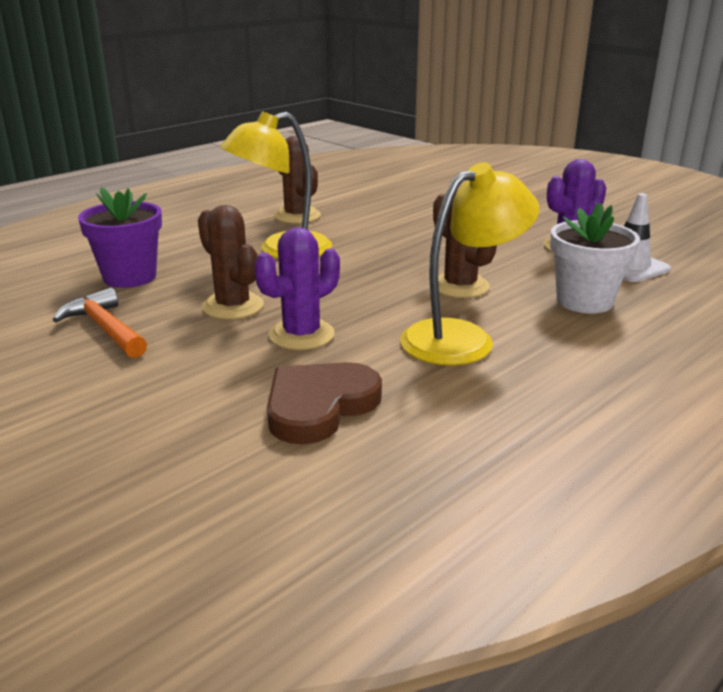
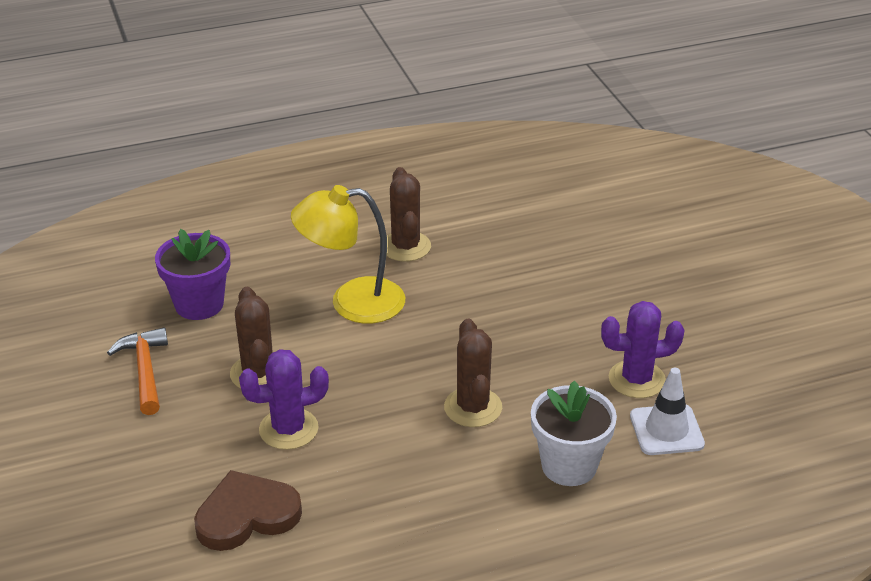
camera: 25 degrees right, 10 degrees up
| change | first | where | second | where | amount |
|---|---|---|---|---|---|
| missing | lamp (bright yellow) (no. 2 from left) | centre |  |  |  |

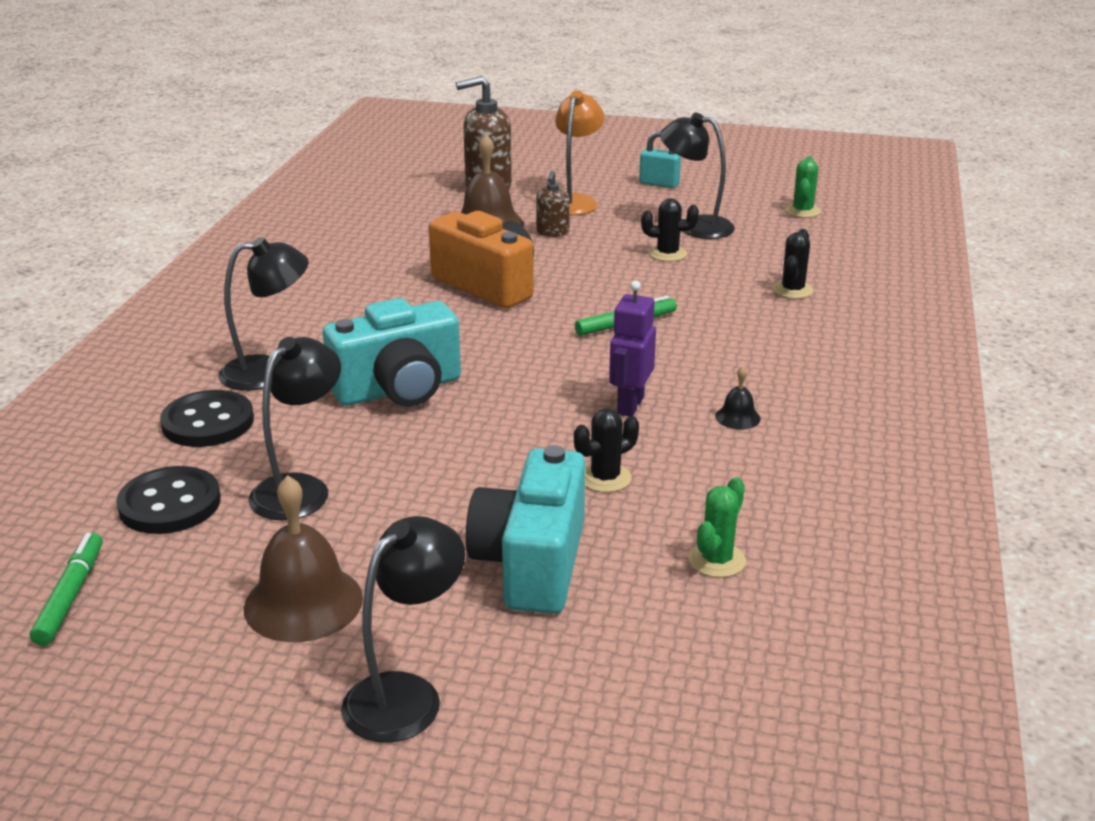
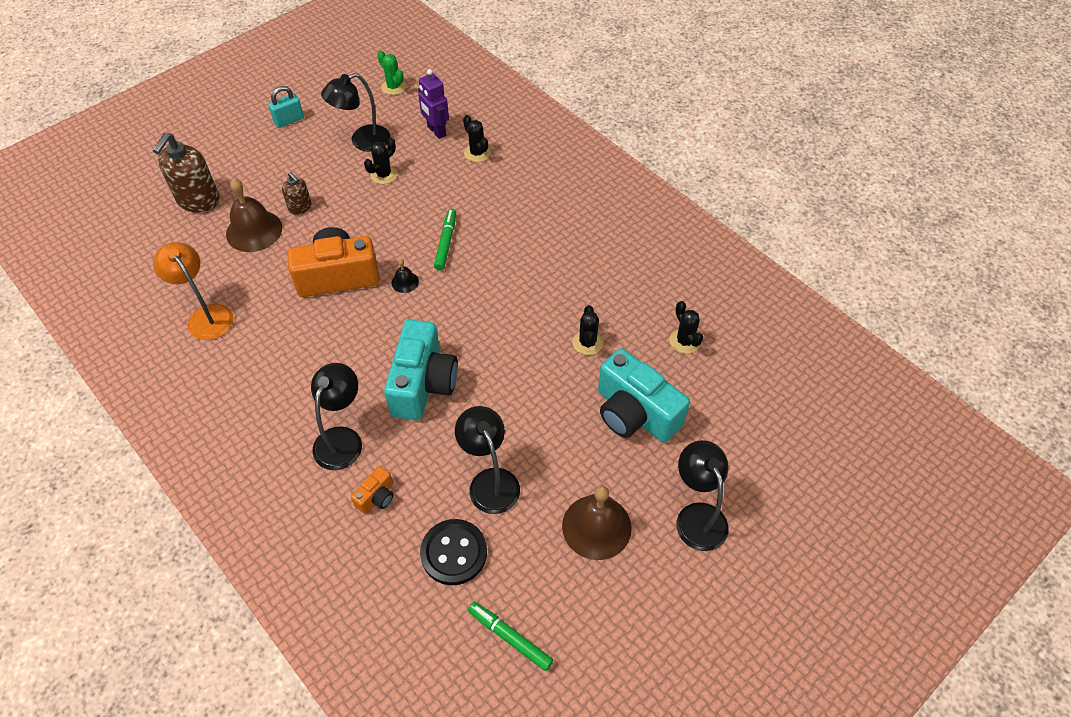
camera: 55 degrees left, 25 degrees up
| change | first | where | second | where | amount |
|---|---|---|---|---|---|
| relocated | lamp (bright orange) | top centre |  | middle left |  |
| relocated | toy robot (royal purple) | centre |  | top centre |  |
| relocated | hand bell (ebony) | middle right |  | centre |  |
| exchanged | shirt button (ebony) (no. 2 from left) | middle left | compact camera (bright orange) (no. 2 from left) | bottom centre |  |
| colour | prickly plant (leaf-green) (no. 1 from left) | centre | prickly plant (ebony) (no. 4 from left) | centre |  |

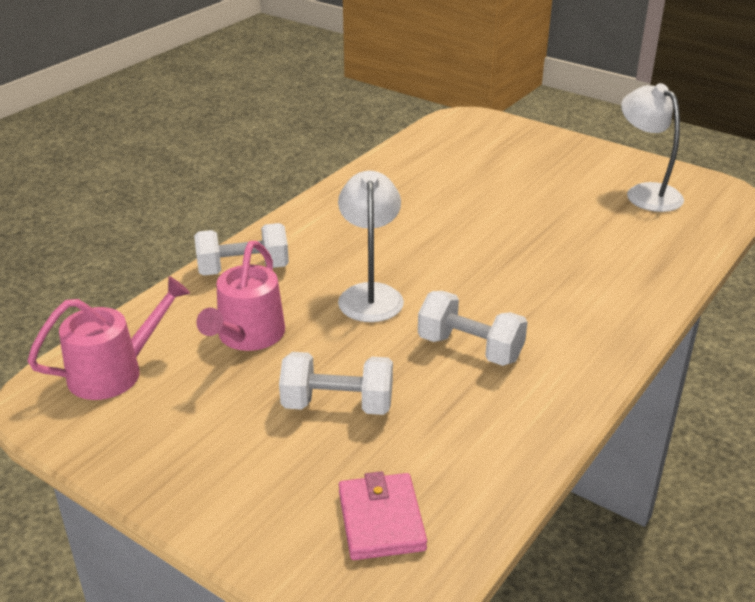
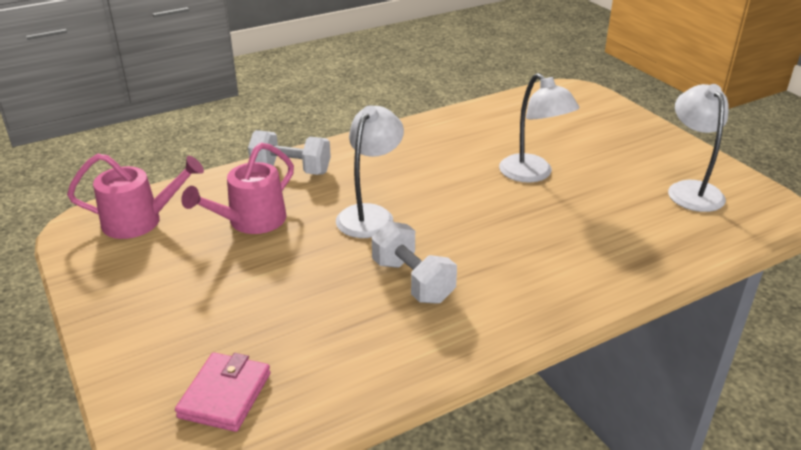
camera: 25 degrees right, 0 degrees up
| change | first | where | second | where | amount |
|---|---|---|---|---|---|
| missing | free weight (pure white) (no. 2 from left) | centre |  |  |  |
| appeared |  |  | lamp (pure white) (no. 2 from left) | top right |  |

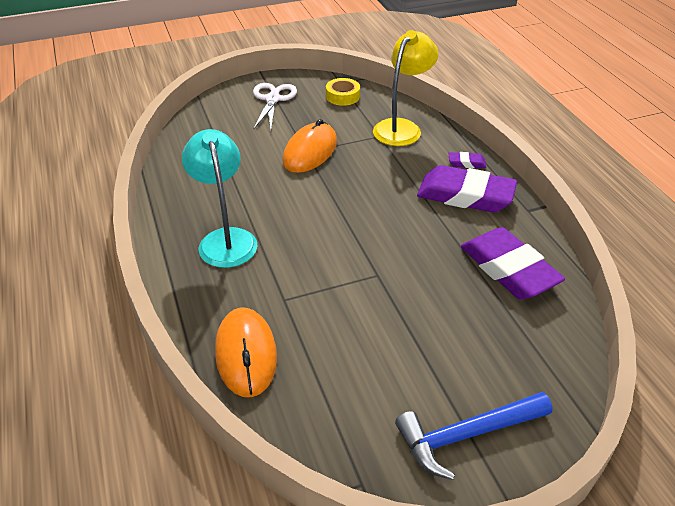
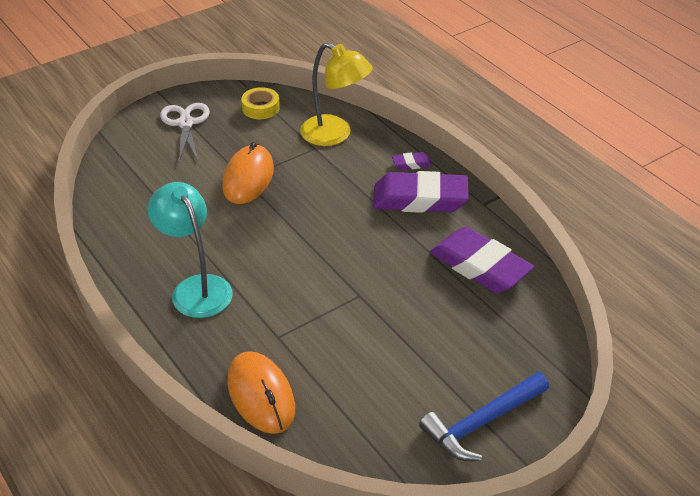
camera: 15 degrees left, 0 degrees up
| change | first | where | second | where | amount |
|---|---|---|---|---|---|
| spun | lamp (bright yellow) | top centre |  | top centre | 105 degrees clockwise |

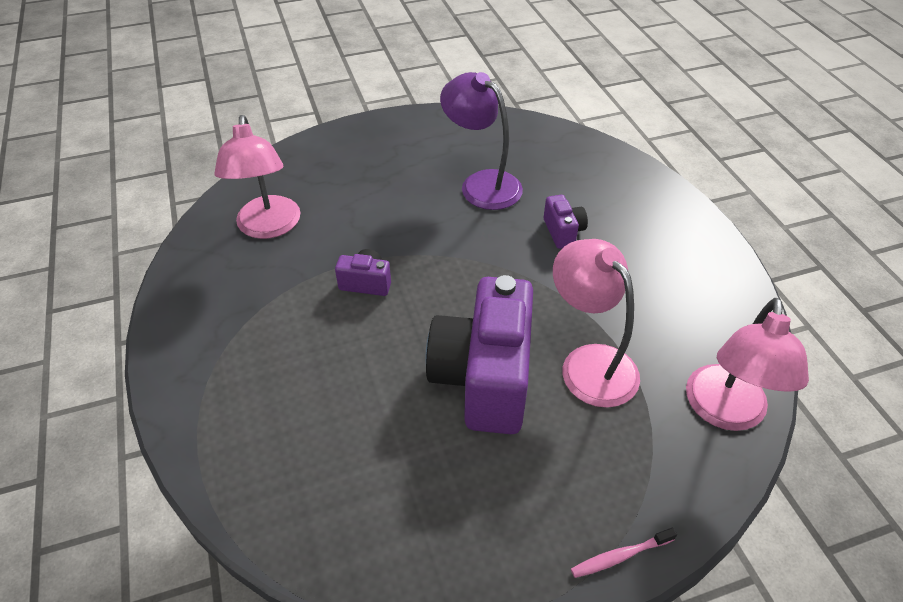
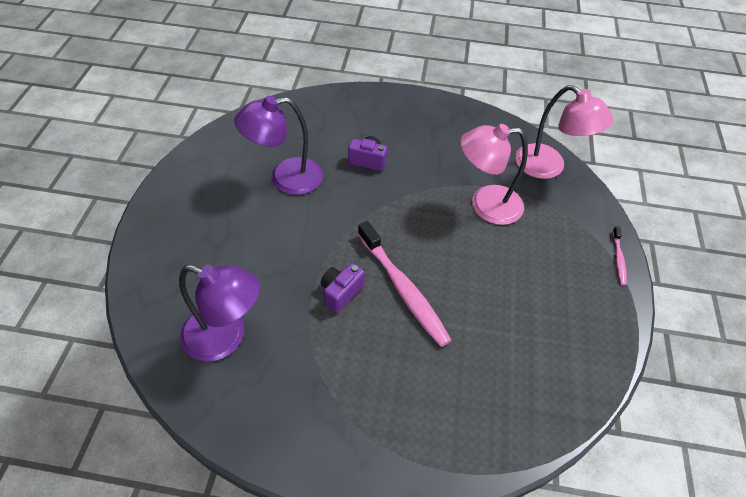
camera: 65 degrees left, 5 degrees up
| change | first | where | second | where | amount |
|---|---|---|---|---|---|
| colour | lamp (pink) (no. 1 from left) | top left | lamp (royal purple) (no. 1 from left) | middle left |  |
| missing | compact camera (royal purple) (no. 2 from left) | centre |  |  |  |
| appeared |  |  | dental brush (pink) (no. 1 from left) | centre |  |

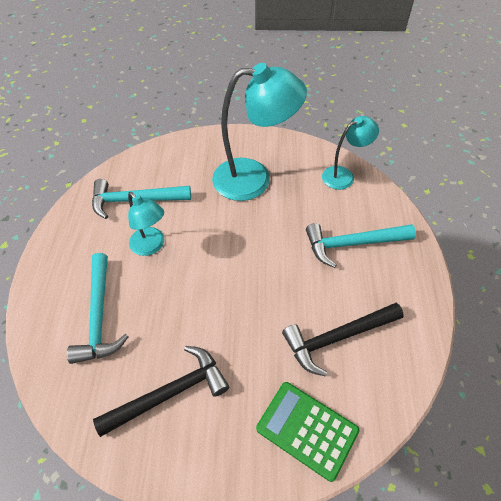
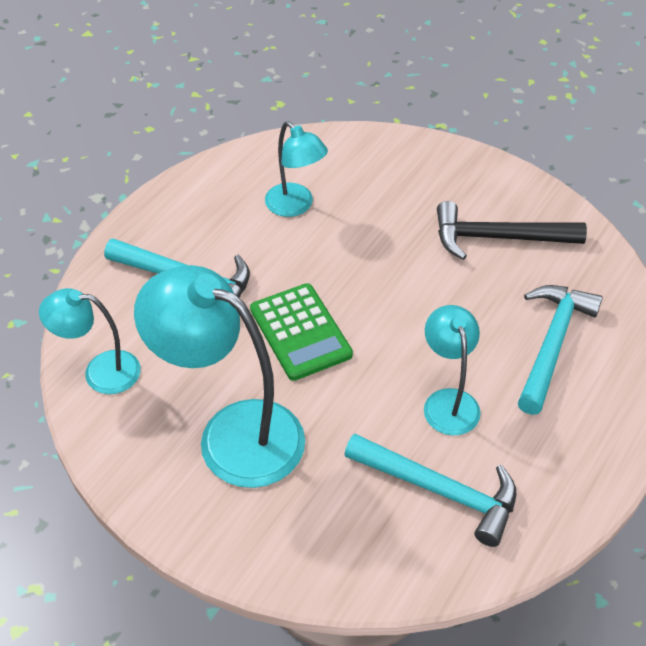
camera: 150 degrees left, 5 degrees down
| change | first | where | second | where | amount |
|---|---|---|---|---|---|
| exchanged | hammer (ebony) (no. 2 from left) | bottom right | lamp (turquoise) (no. 3 from left) | top centre |  |
| relocated | calculator (leaf-green) | bottom centre |  | centre |  |

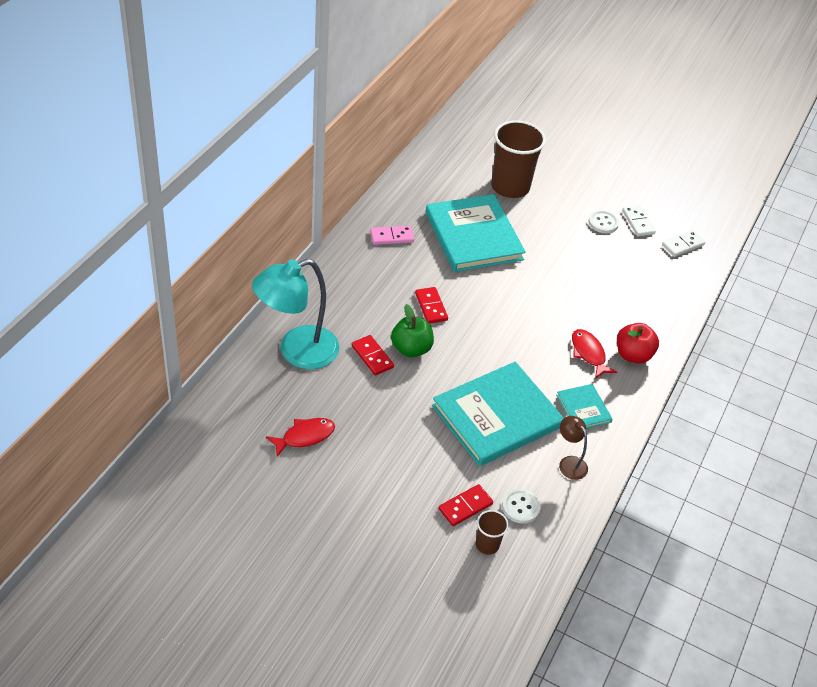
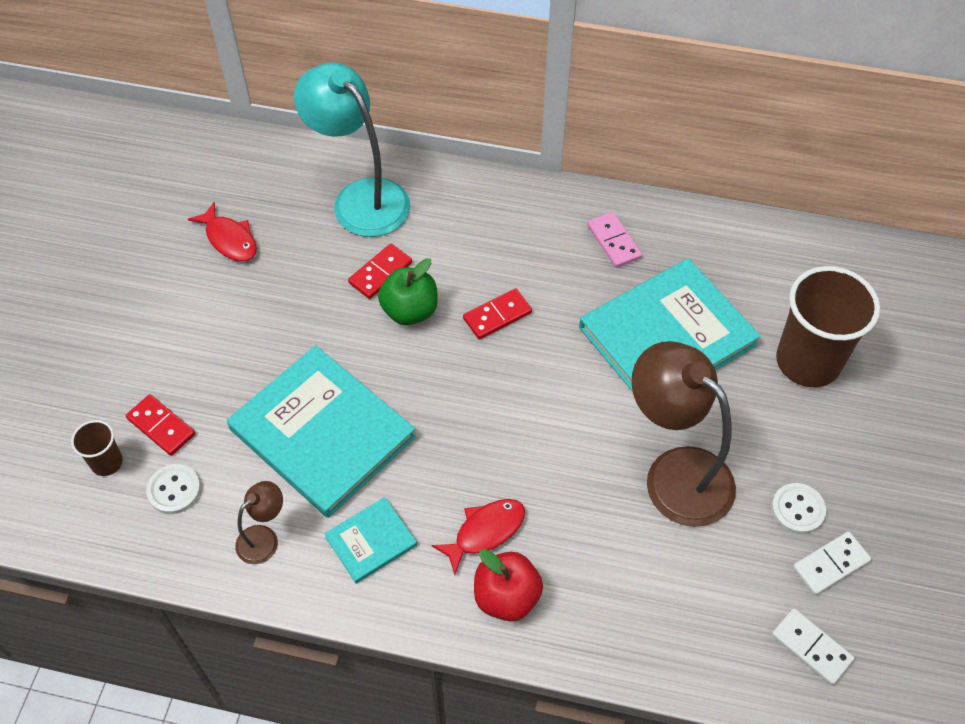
camera: 80 degrees right, 10 degrees up
| change | first | where | second | where | amount |
|---|---|---|---|---|---|
| appeared |  |  | lamp (dark brown) (no. 2 from left) | middle right |  |

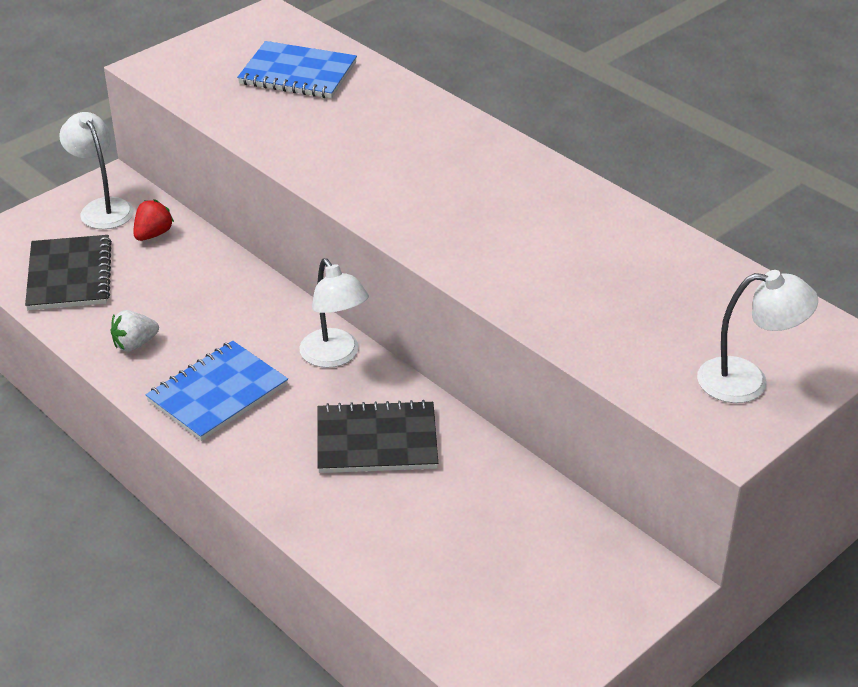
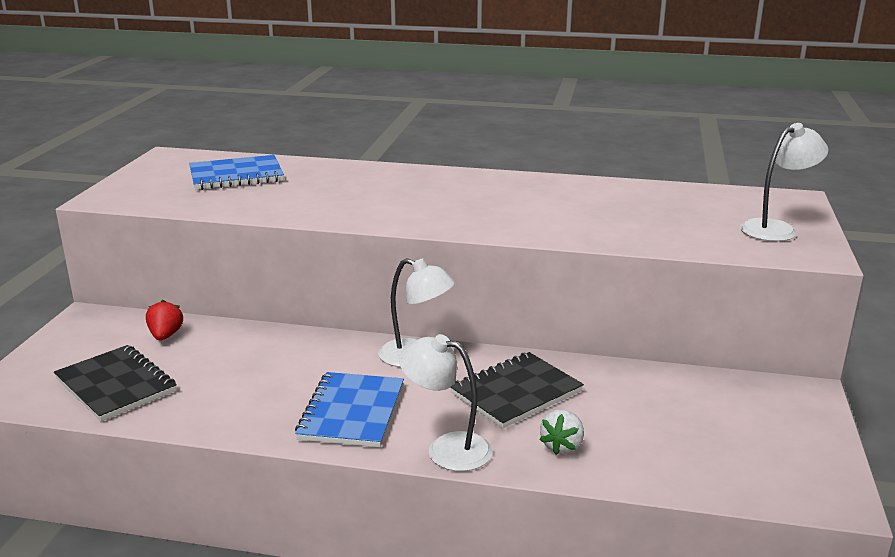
camera: 35 degrees left, 15 degrees down
| change | first | where | second | where | amount |
|---|---|---|---|---|---|
| relocated | lamp (pure white) (no. 1 from left in the first image) | top left | lamp (pure white) (no. 2 from left) | bottom centre |  |
| relocated | berry (pure white) | middle left |  | bottom centre |  |

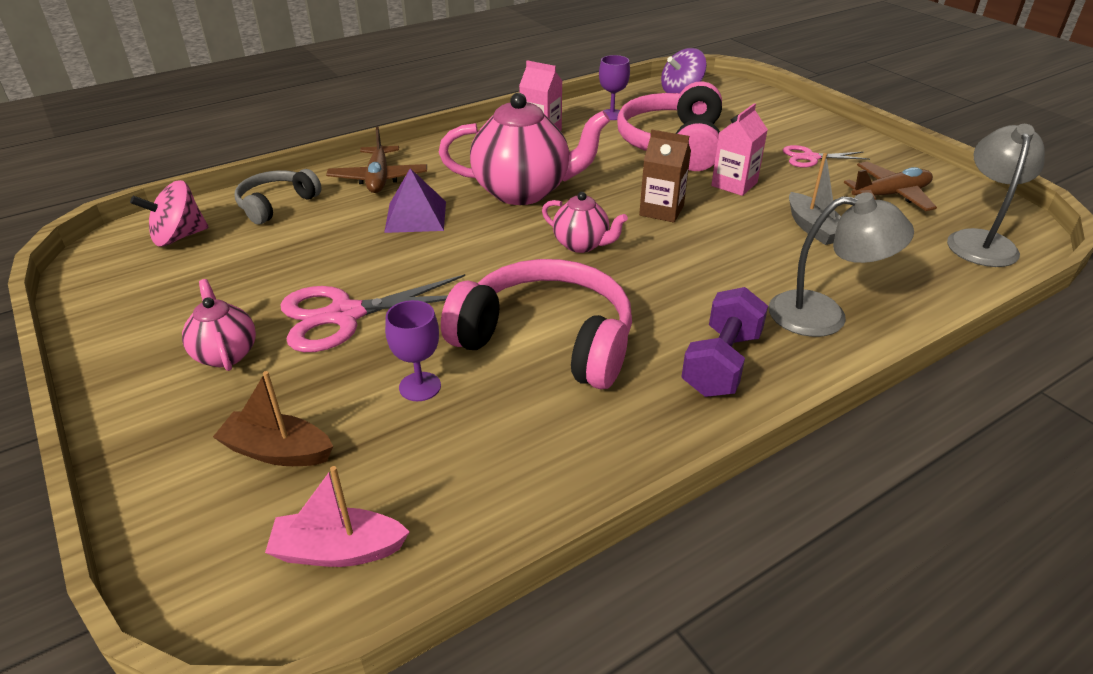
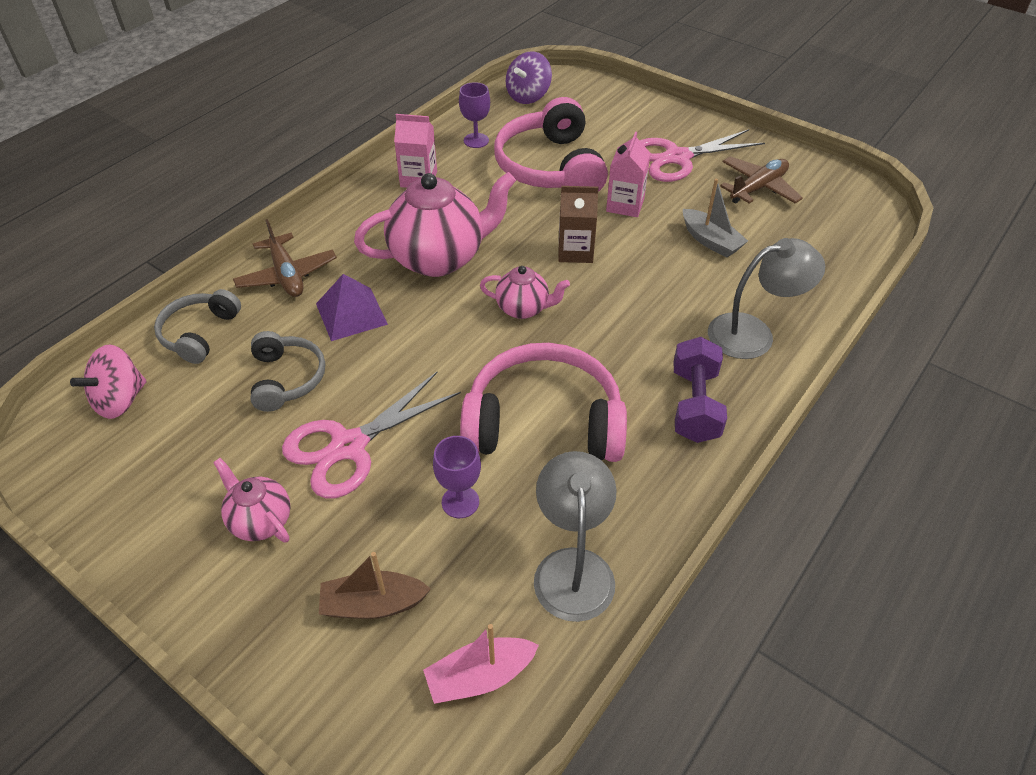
camera: 20 degrees left, 10 degrees up
| change | first | where | second | where | amount |
|---|---|---|---|---|---|
| relocated | lamp (grey) (no. 2 from left in the first image) | top right | lamp (grey) (no. 1 from left) | bottom centre |  |
| size | shears (pink) (no. 2 from left) | top right |  | top right | x1.73 |
| appeared |  |  | over-ear headphones (grey) (no. 2 from left) | middle left |  |

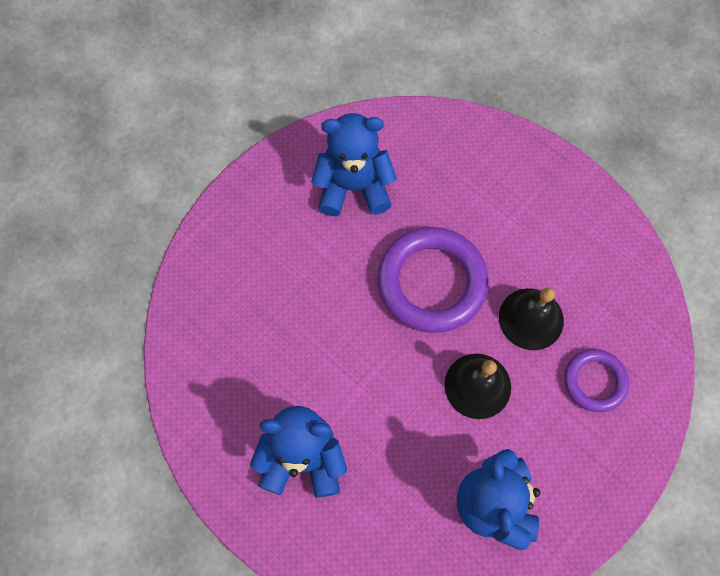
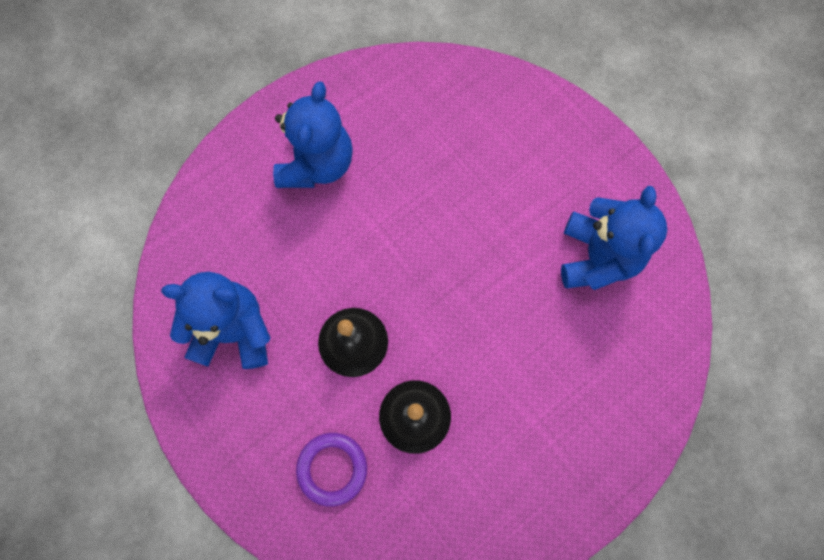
camera: 100 degrees right, 5 degrees up
| change | first | where | second | where | amount |
|---|---|---|---|---|---|
| missing | ring (royal purple) (no. 1 from left) | centre |  |  |  |

